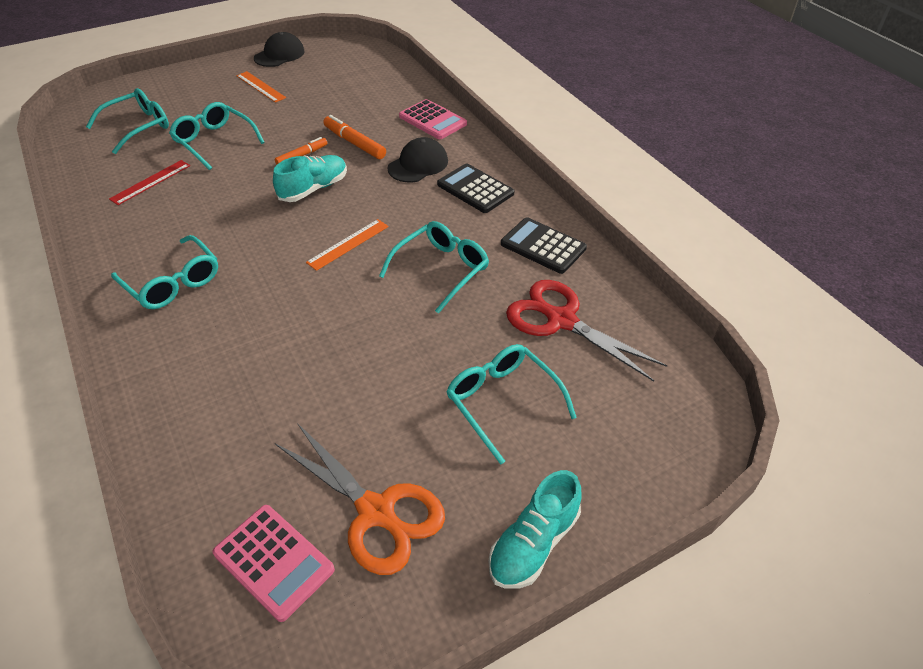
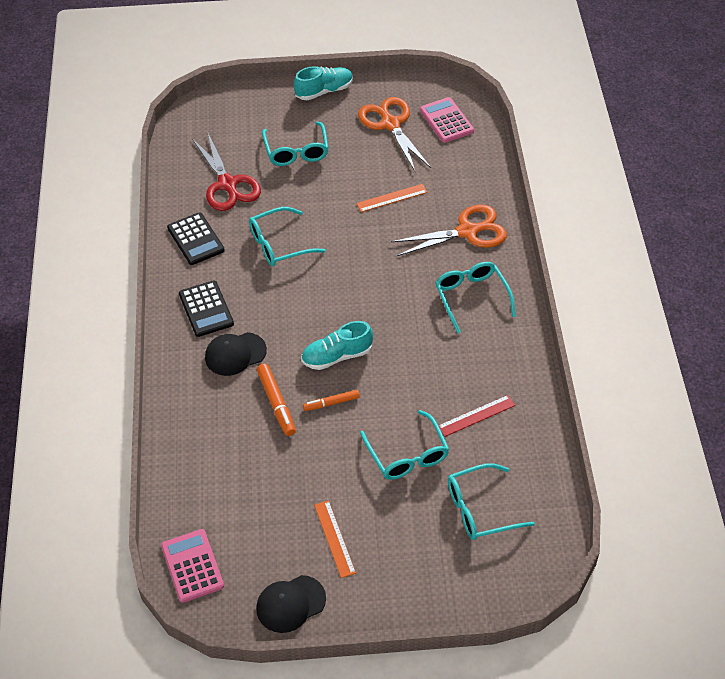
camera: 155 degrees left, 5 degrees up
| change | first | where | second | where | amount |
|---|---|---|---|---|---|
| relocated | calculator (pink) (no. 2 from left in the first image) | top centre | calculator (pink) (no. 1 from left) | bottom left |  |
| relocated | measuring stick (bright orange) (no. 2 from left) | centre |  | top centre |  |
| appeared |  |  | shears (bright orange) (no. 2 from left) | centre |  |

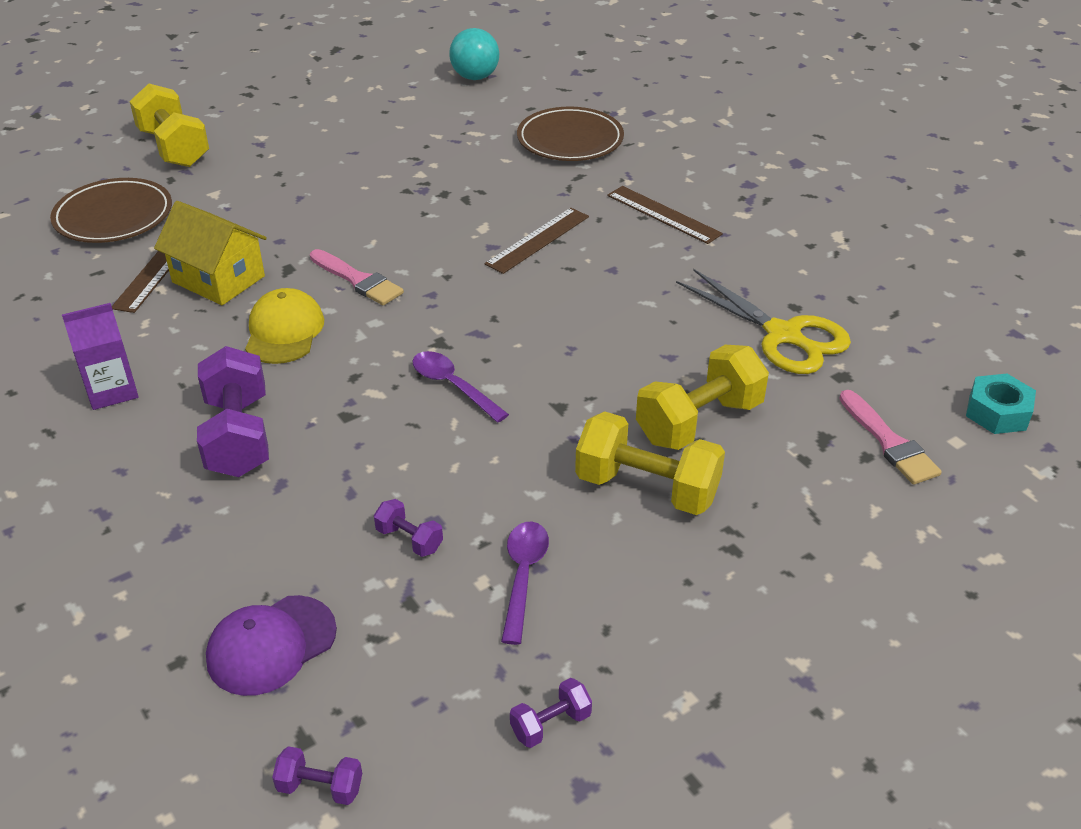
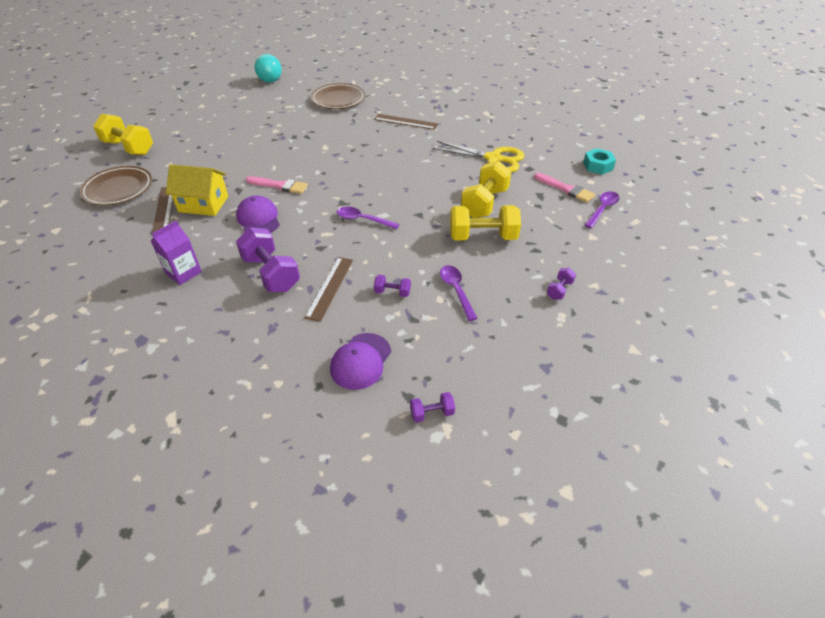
camera: 25 degrees left, 5 degrees up
| change | first | where | second | where | amount |
|---|---|---|---|---|---|
| relocated | measuring stick (dark brown) (no. 2 from left) | top centre |  | centre |  |
| colour | cap (bright yellow) | middle left | cap (royal purple) (no. 1 from left) | middle left |  |
| relocated | free weight (royal purple) (no. 4 from left) | bottom centre |  | middle right |  |
| appeared |  |  | tablespoon (royal purple) (no. 3 from left) | middle right |  |

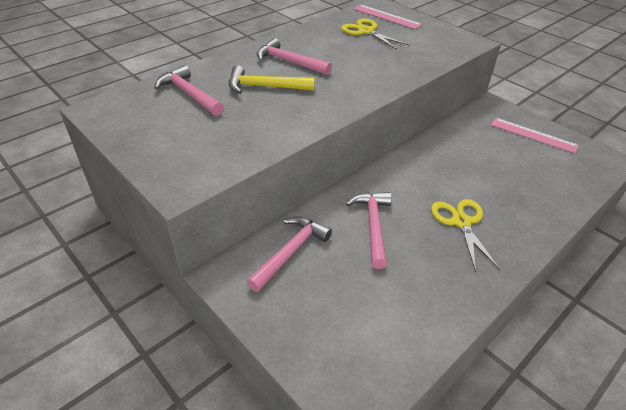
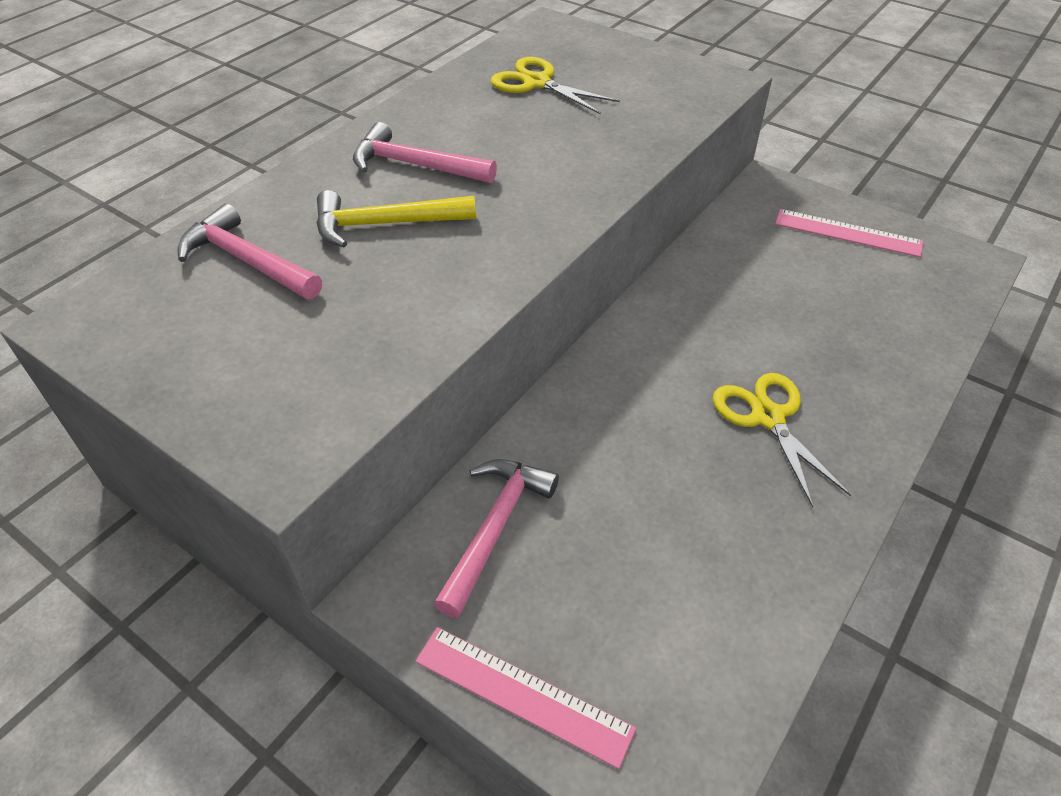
camera: 10 degrees left, 5 degrees up
| change | first | where | second | where | amount |
|---|---|---|---|---|---|
| relocated | measuring stick (pink) (no. 1 from left) | top centre |  | bottom centre |  |
| missing | hammer (pink) (no. 4 from left) | centre |  |  |  |

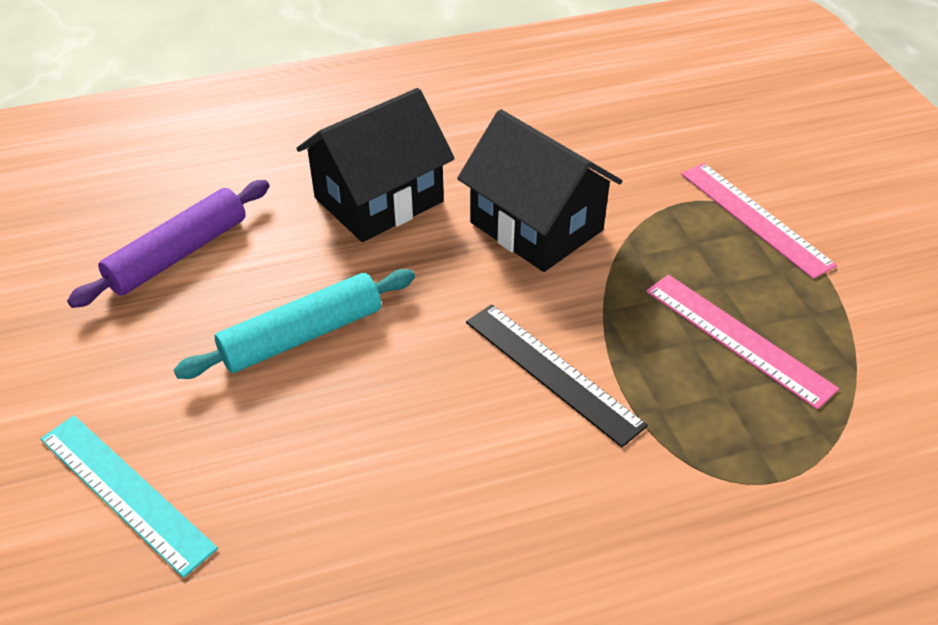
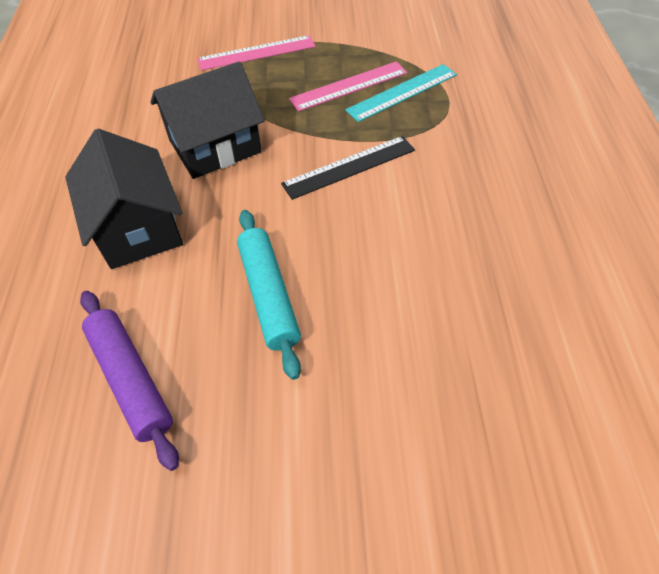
camera: 75 degrees left, 10 degrees up
| change | first | where | second | where | amount |
|---|---|---|---|---|---|
| relocated | measuring stick (turquoise) | bottom left |  | top centre |  |

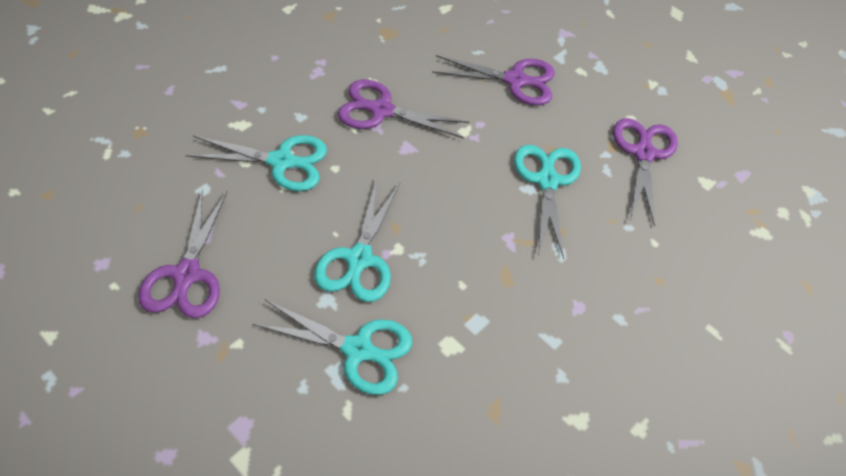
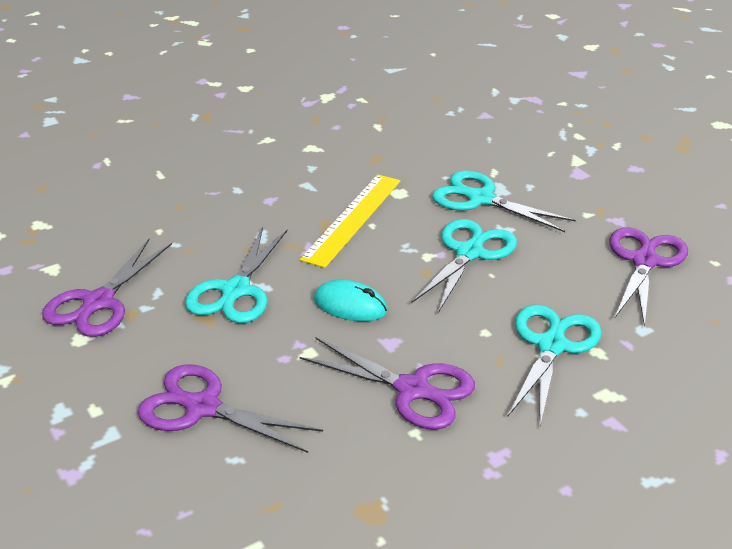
camera: 160 degrees left, 20 degrees down
| change | first | where | second | where | amount |
|---|---|---|---|---|---|
| spun | shears (turquoise) (no. 1 from left in the first image) | middle left | shears (turquoise) (no. 4 from left) | middle right | 90 degrees clockwise |
| appeared |  |  | measuring stick (bright yellow) | centre |  |
| appeared |  |  | computer mouse (turquoise) | centre |  |

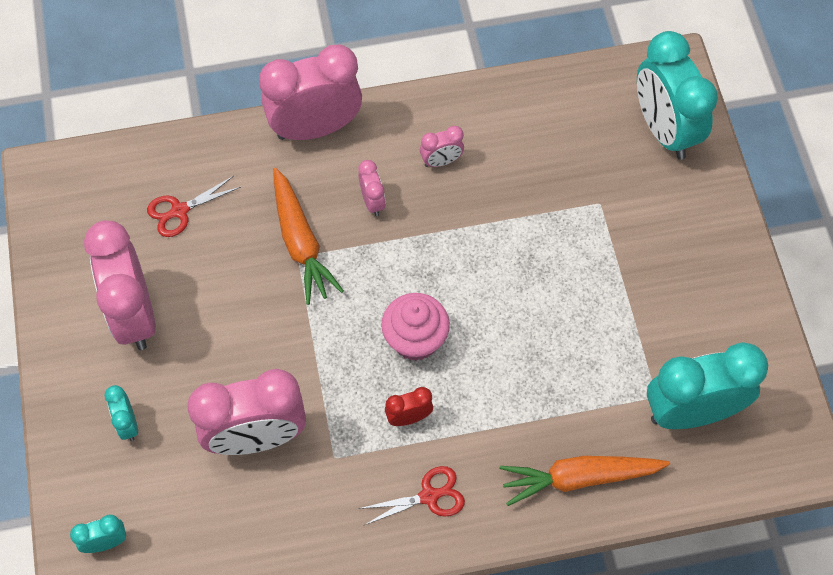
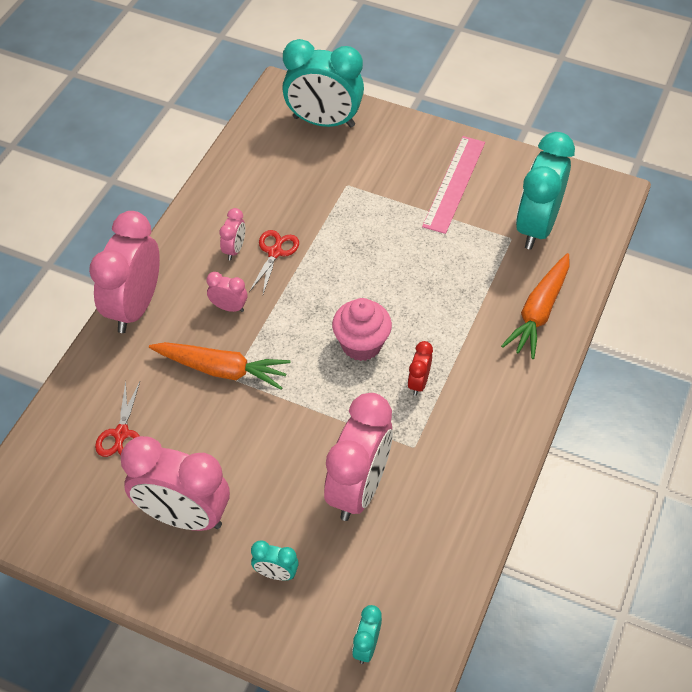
camera: 55 degrees left, 10 degrees down
| change | first | where | second | where | amount |
|---|---|---|---|---|---|
| relocated | shears (scarlet) (no. 2 from left) | bottom centre |  | centre |  |
| appeared |  |  | measuring stick (pink) | top centre |  |

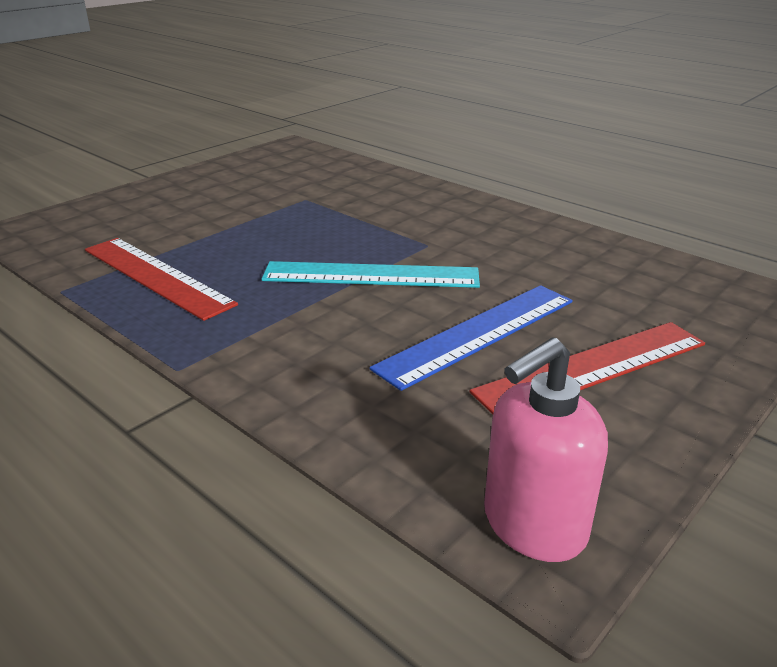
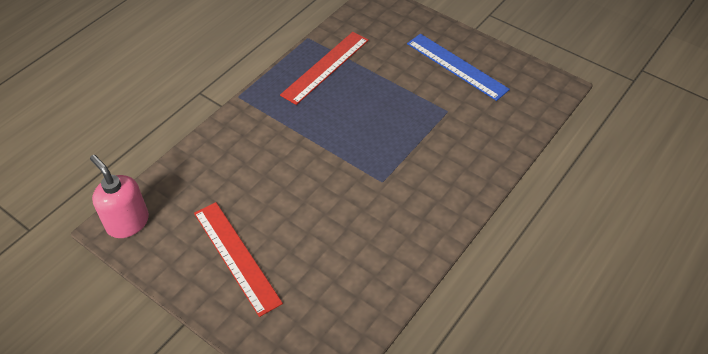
camera: 85 degrees right, 20 degrees up
| change | first | where | second | where | amount |
|---|---|---|---|---|---|
| missing | measuring stick (turquoise) | centre |  |  |  |
| relocated | measuring stick (royal blue) | centre |  | top centre |  |

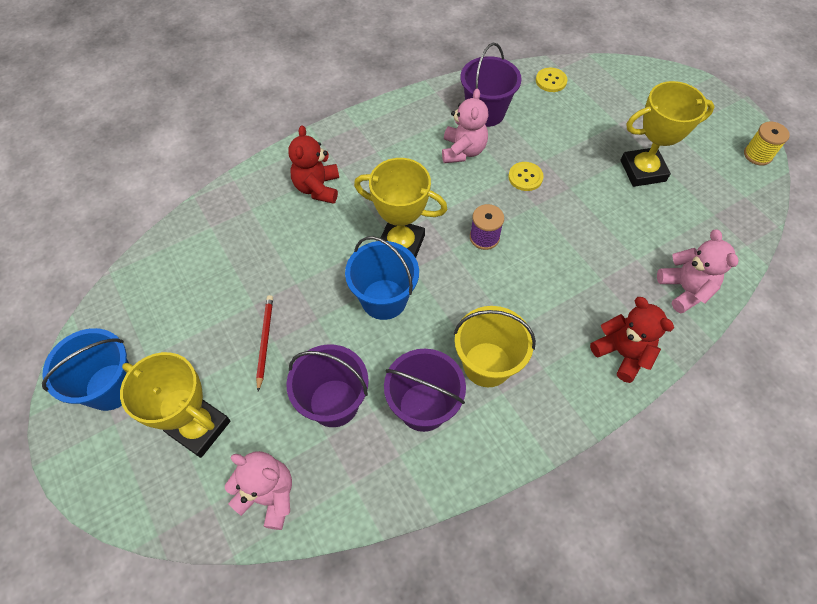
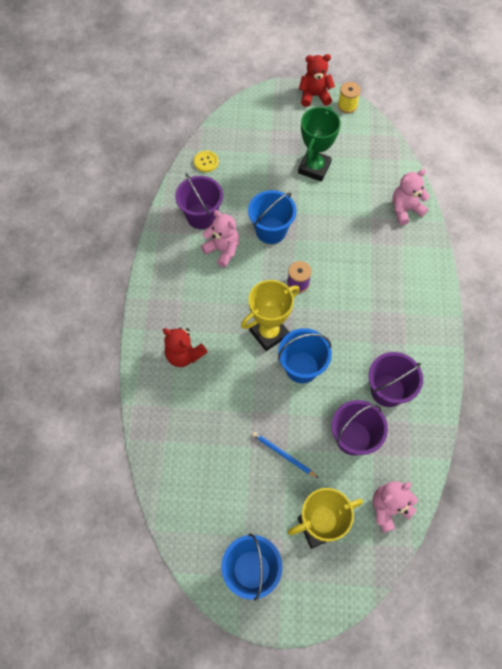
camera: 55 degrees left, 5 degrees up
| change | first | where | second | where | amount |
|---|---|---|---|---|---|
| colour | award cup (bright yellow) (no. 3 from left) | top right | award cup (leaf-green) | top centre |  |
| exchanged | shirt button (bright yellow) (no. 1 from left) | top centre | pail (royal blue) (no. 2 from left) | top centre |  |
| spun | teddy bear (pink) (no. 3 from left) | middle right |  | top right | 45 degrees counterclockwise |
| colour | pencil (scarlet) | middle left | pencil (royal blue) | bottom centre |  |
| relocated | teddy bear (scarlet) (no. 2 from left) | middle right |  | top centre |  |
| missing | pail (bright yellow) | centre |  |  |  |

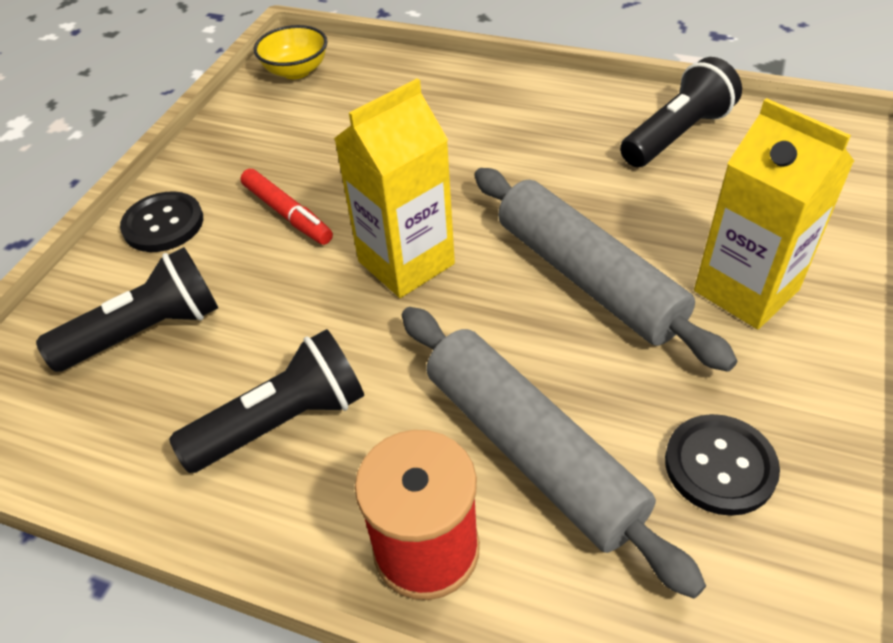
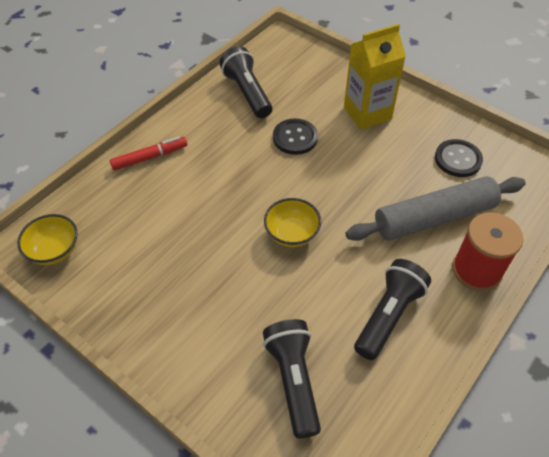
camera: 75 degrees left, 5 degrees up
| change | first | where | second | where | amount |
|---|---|---|---|---|---|
| exchanged | carton (bright yellow) (no. 1 from left) | top centre | serving bowl (bright yellow) (no. 2 from left) | centre |  |
| missing | rolling pin (grey) (no. 2 from left) | middle right |  |  |  |
| relocated | felt pen (scarlet) | top left |  | middle left |  |
| relocated | shirt button (ebony) (no. 1 from left) | middle left |  | top centre |  |
| spun | pocket torch (ebony) (no. 2 from left in the first image) | middle left | pocket torch (ebony) (no. 3 from left) | bottom right | 45 degrees clockwise |

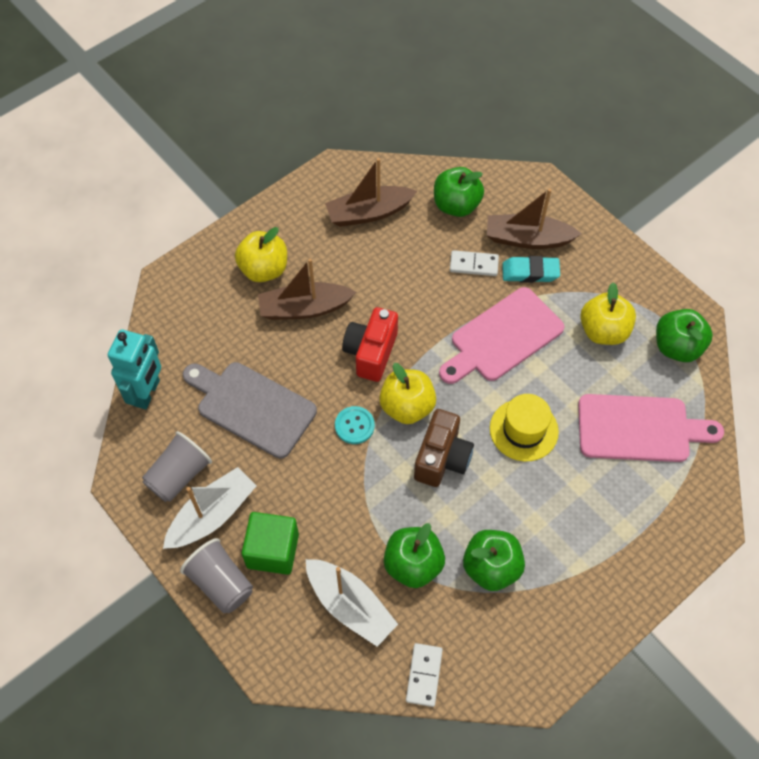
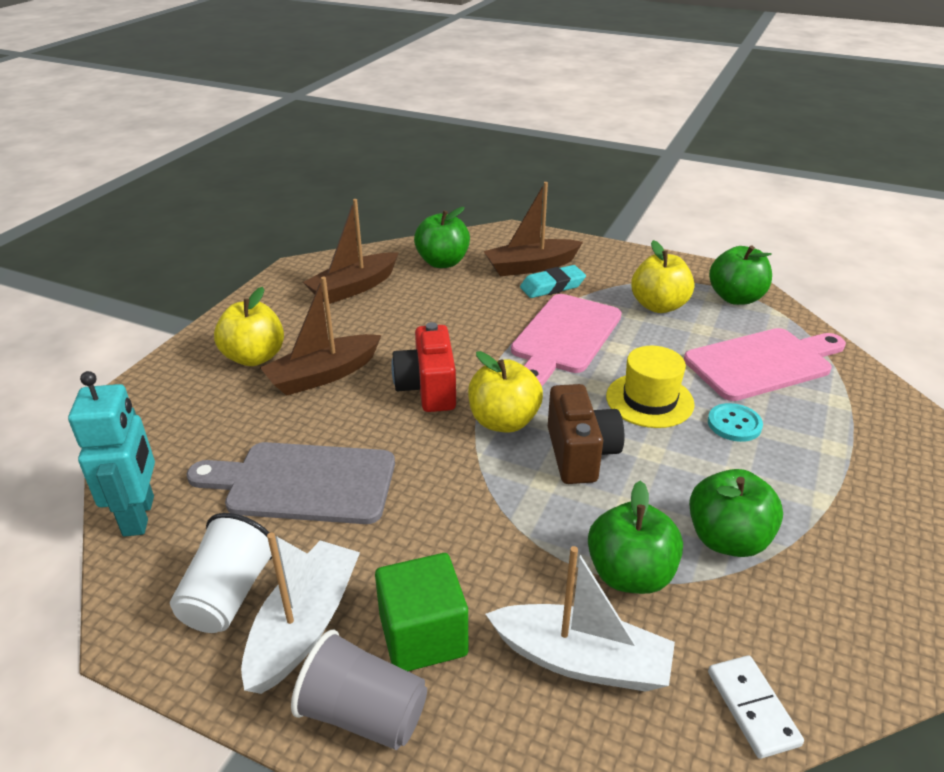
camera: 25 degrees left, 25 degrees down
| change | first | where | second | where | amount |
|---|---|---|---|---|---|
| missing | domino piece (pure white) (no. 2 from left) | centre |  |  |  |
| relocated | shirt button (turquoise) | centre |  | middle right |  |
| colour | beaker (grey) (no. 1 from left) | middle left | beaker (pure white) | bottom left |  |

